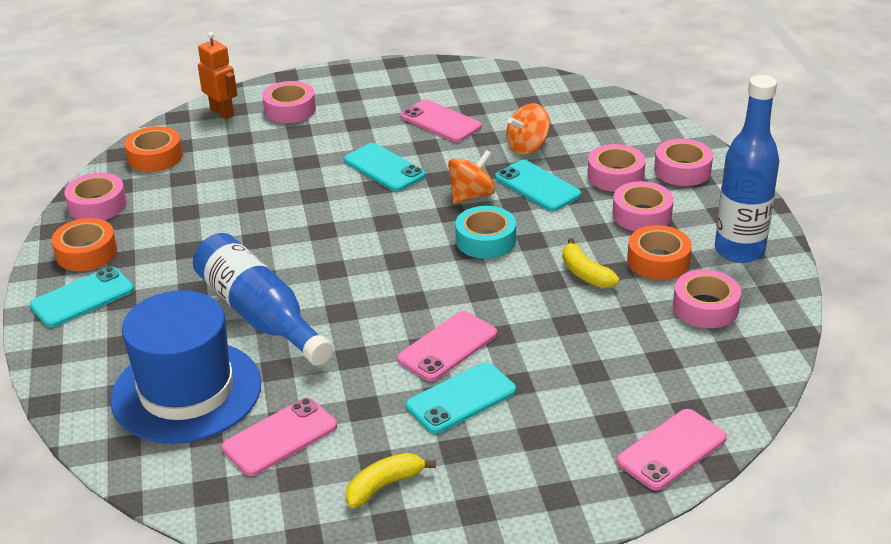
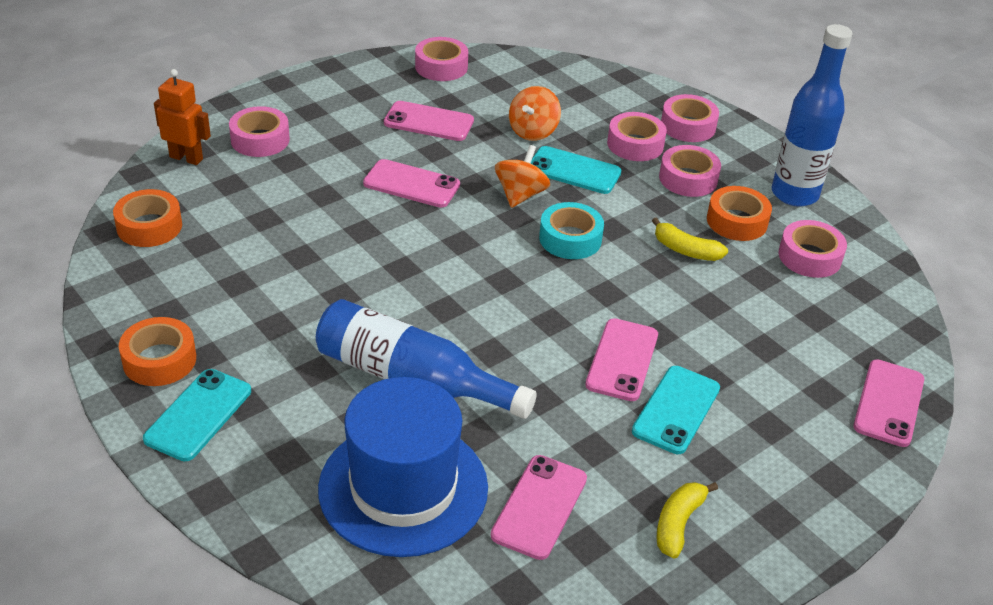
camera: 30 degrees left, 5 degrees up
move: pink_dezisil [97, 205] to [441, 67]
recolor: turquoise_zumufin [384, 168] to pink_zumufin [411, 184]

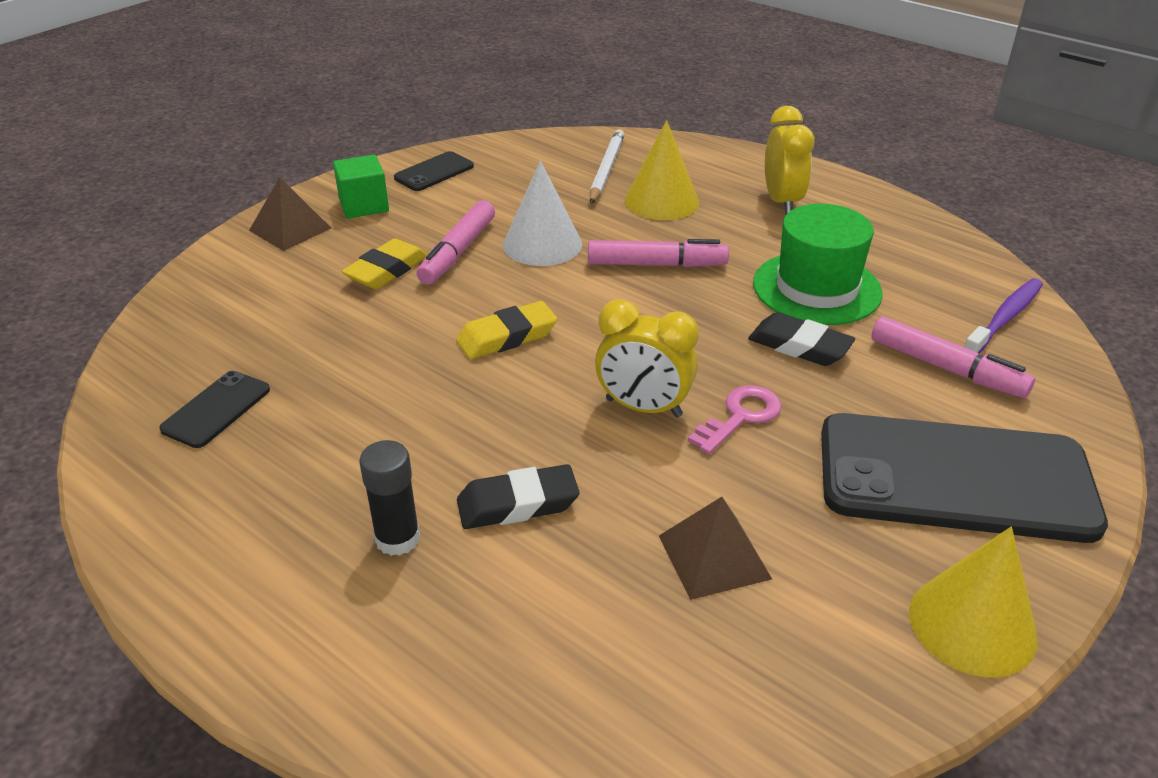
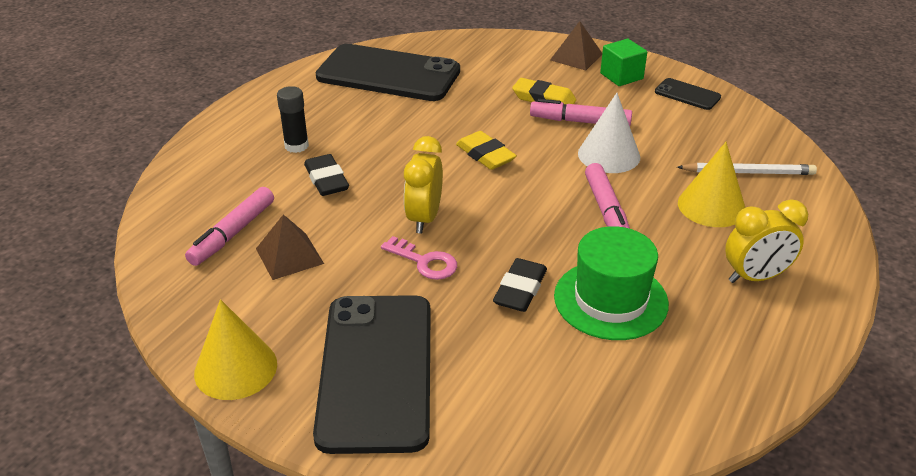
camera: 80 degrees right, 0 degrees up
delete: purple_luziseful [1004, 318]
move: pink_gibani [946, 368] to [232, 233]
resize: black_zumufin [216, 409] = [388, 74] x2.30

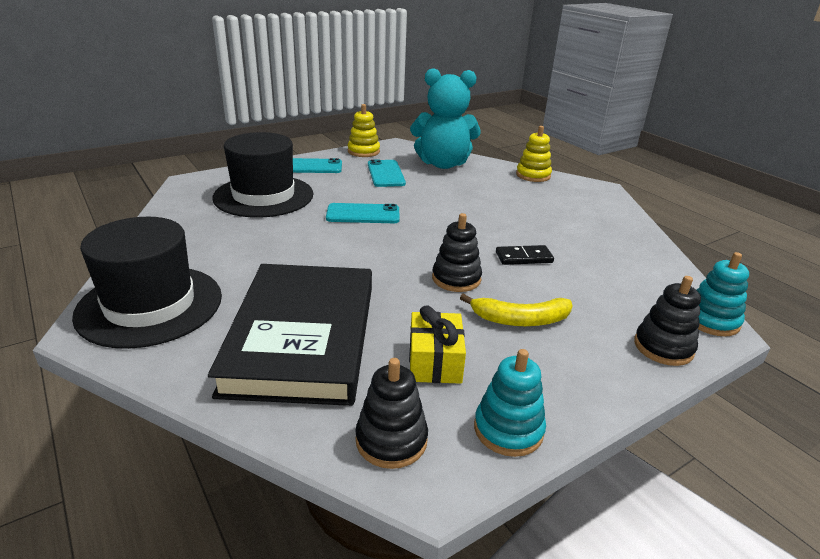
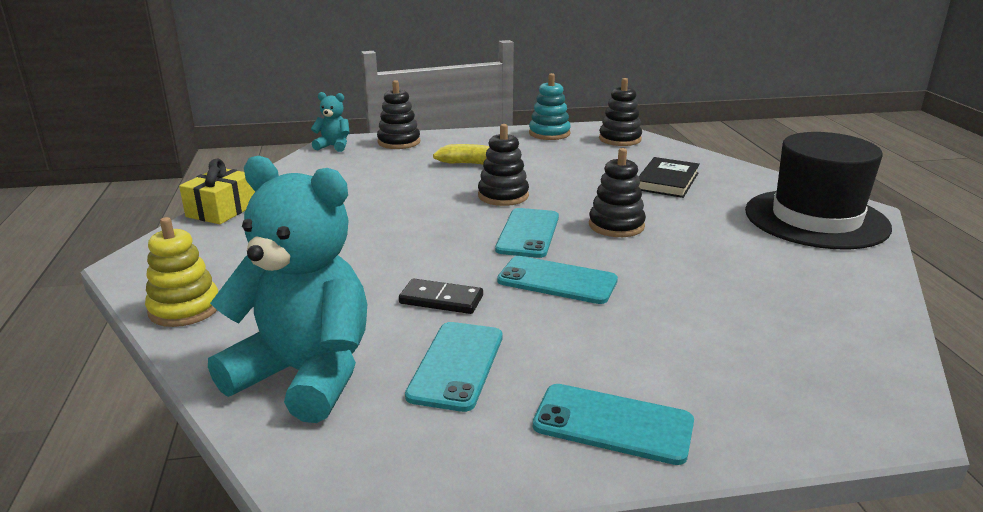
camera: 155 degrees left, 5 degrees down
delete: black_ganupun [263, 196]; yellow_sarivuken [363, 151]
insert: turquoise_zumufin [528, 233]; black_sarivuken [616, 225]
move: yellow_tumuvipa [435, 361] to [221, 210]; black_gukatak [524, 257] to [441, 300]
replace: turquoise_sarivuken [711, 320] to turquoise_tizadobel [333, 146]
resize: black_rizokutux [302, 337] = [667, 181] x0.46

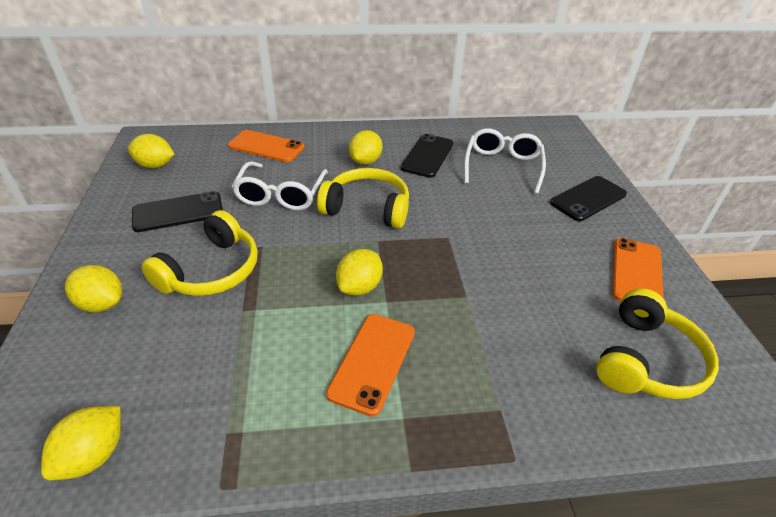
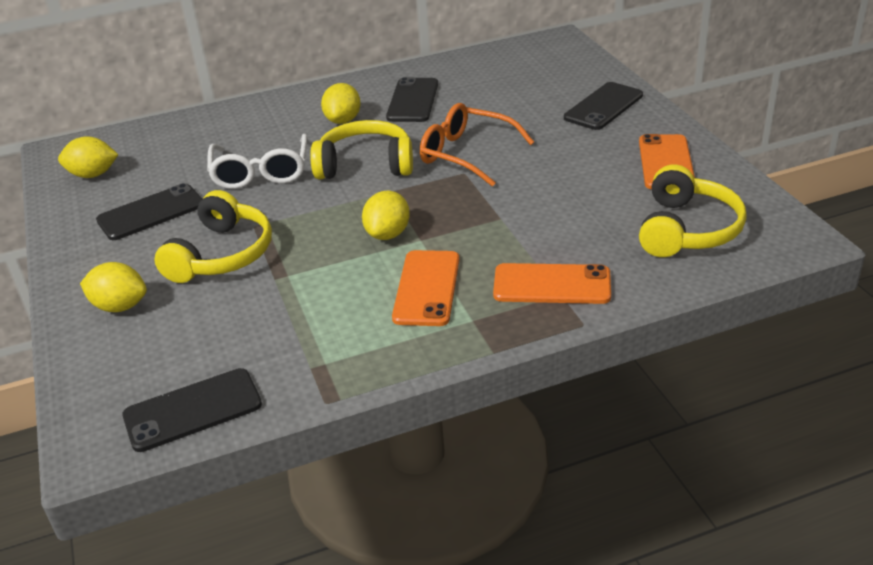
camera: 10 degrees left, 5 degrees down
delete: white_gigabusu [502, 167]
insert: orange_gigabusu [467, 154]
move: orange_zumufin [266, 146] to [552, 284]
replace: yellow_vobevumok [94, 455] to black_zumufin [192, 410]

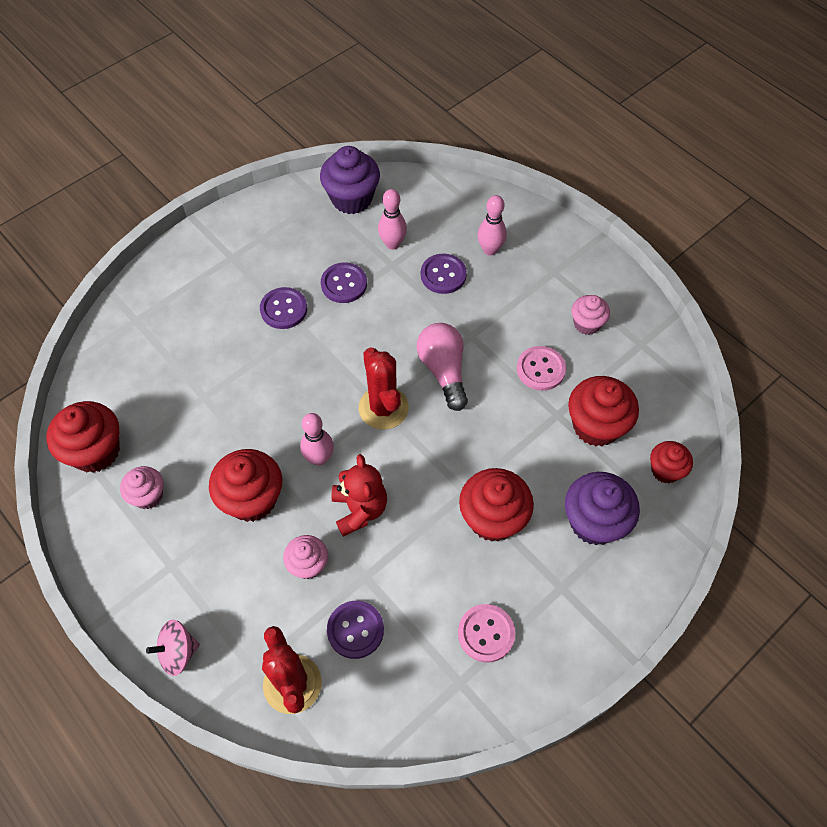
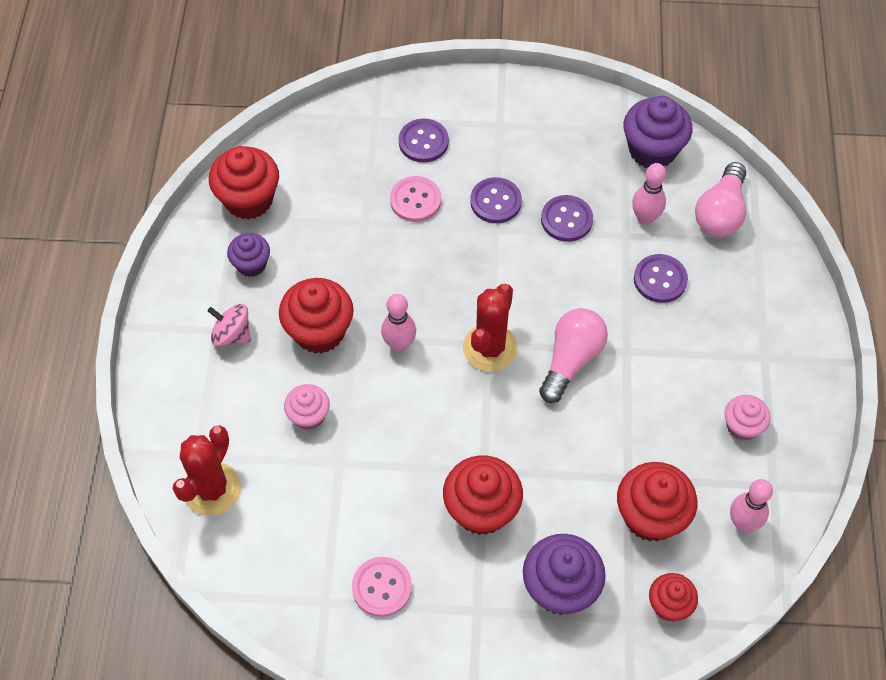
camera: 45 degrees right, 0 degrees up
delete: red_tizadobel [359, 509]
insert: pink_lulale [720, 213]
move: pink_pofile [178, 652] to [232, 334]; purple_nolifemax [355, 630] to [423, 142]; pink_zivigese [490, 250] to [743, 523]; pink_nolifemax [540, 369] to [415, 200]
recolor: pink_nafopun [148, 495] to purple_nafopun [251, 264]

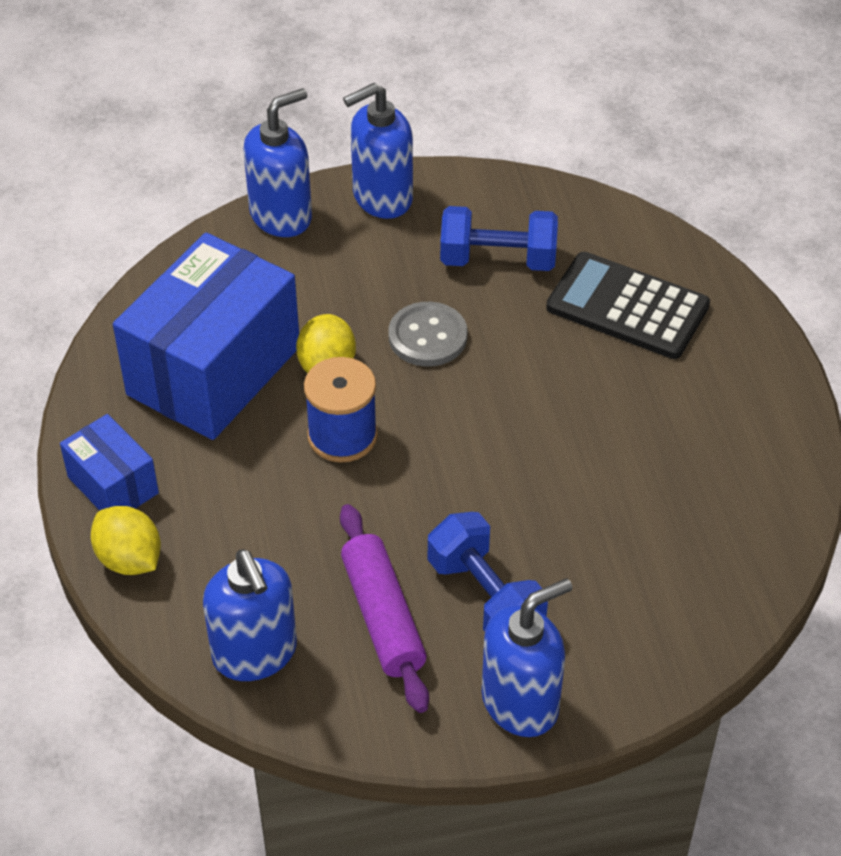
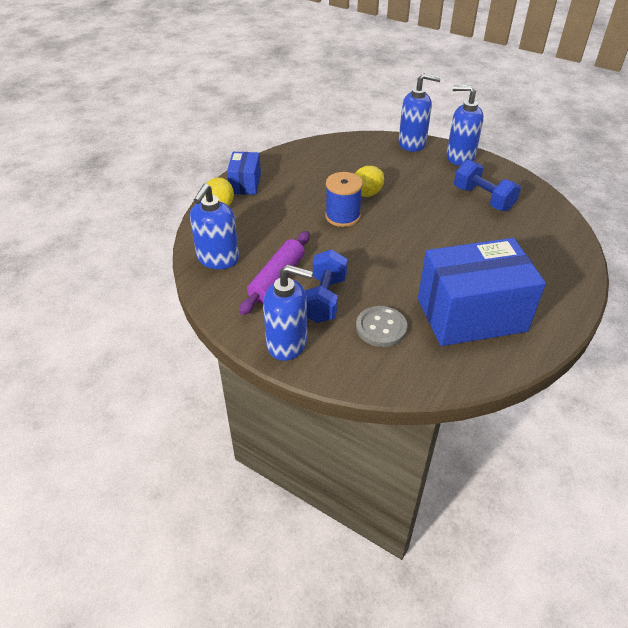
camera: 45 degrees right, 5 degrees down
delete: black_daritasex [627, 307]
move: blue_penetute [214, 370] to [471, 315]; grey_nolifemax [427, 336] to [381, 328]

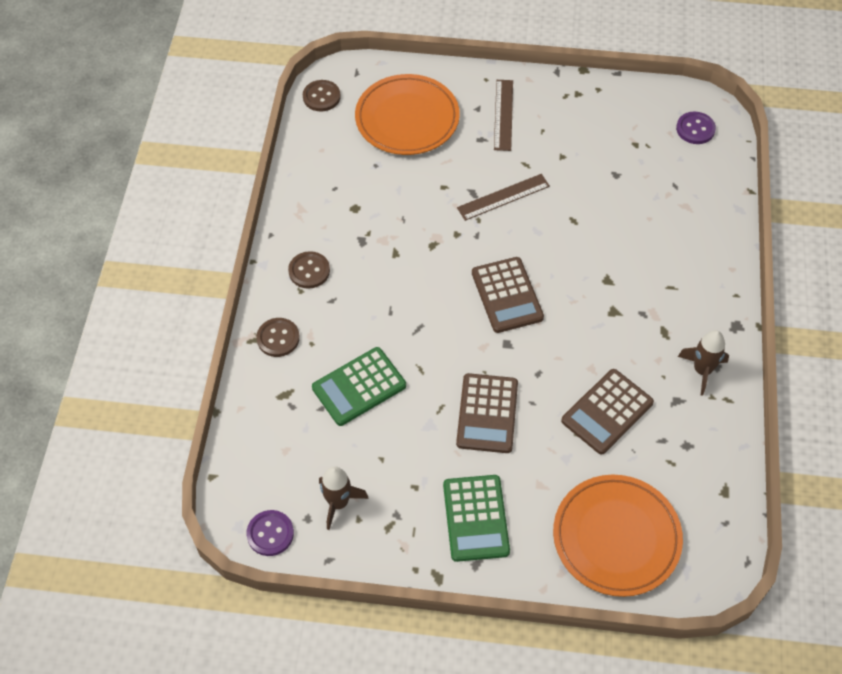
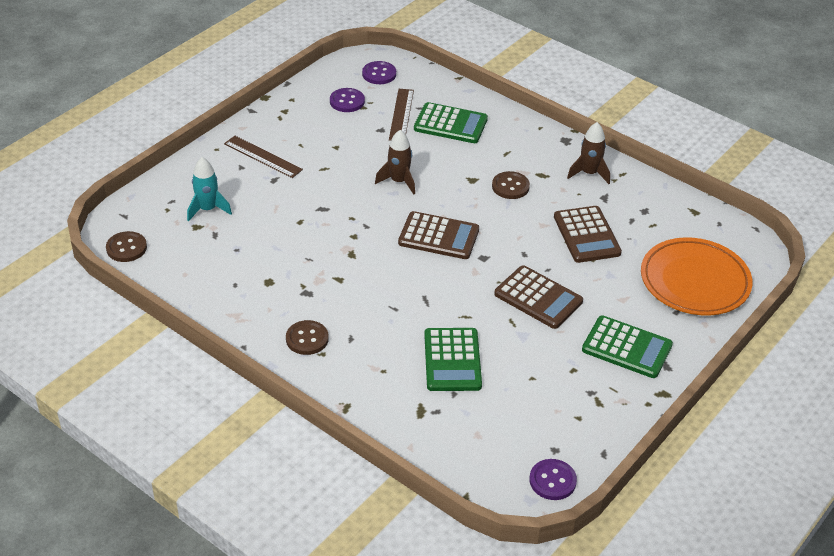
camera: 60 degrees left, 15 degrees down
insert: purple_nolifemax [347, 101]; green_daritasex [450, 124]
move: brown_nolifemax [278, 338] to [510, 186]; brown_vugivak [338, 503] to [399, 181]; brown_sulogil [503, 197] to [401, 115]
replace: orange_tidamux [407, 118] to turquoise_vugivak [208, 209]

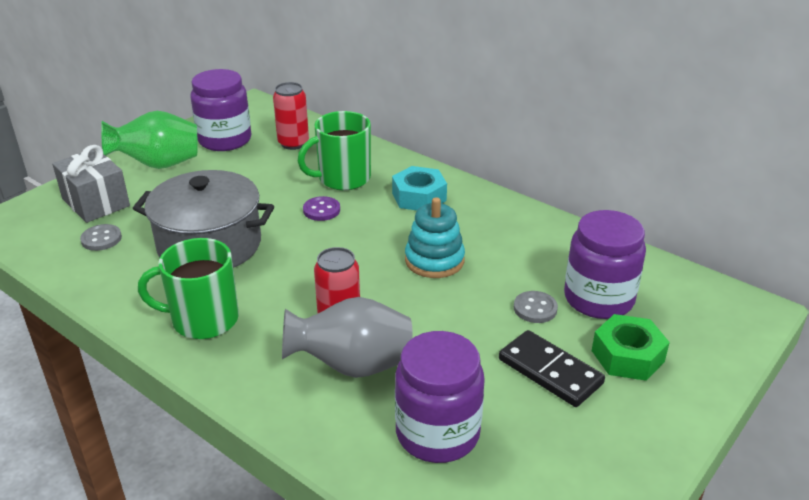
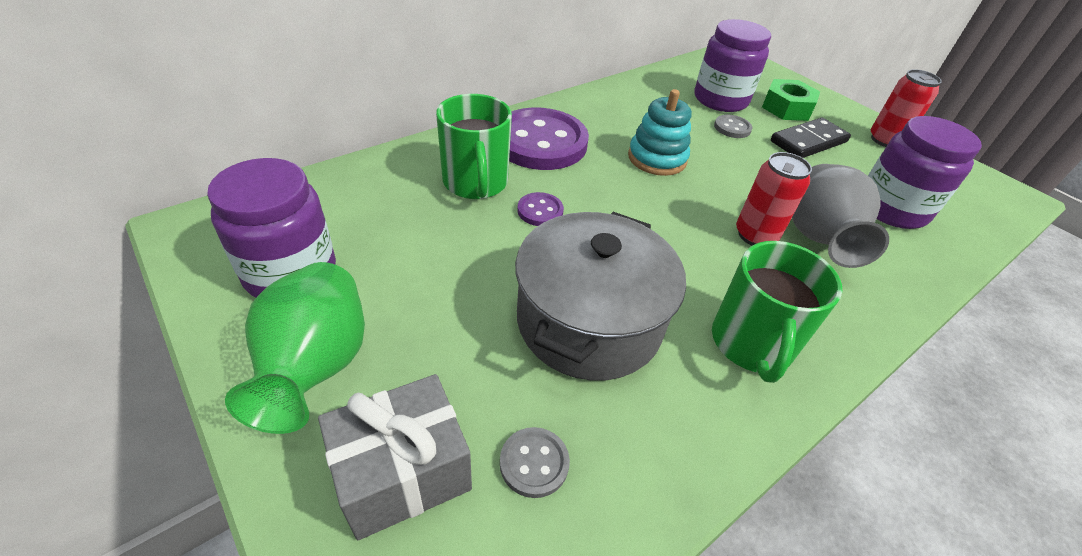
camera: 80 degrees left, 10 degrees up
move: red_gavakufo [293, 143] to [885, 140]
replace: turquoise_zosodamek [419, 197] to purple_nolifemax [540, 142]

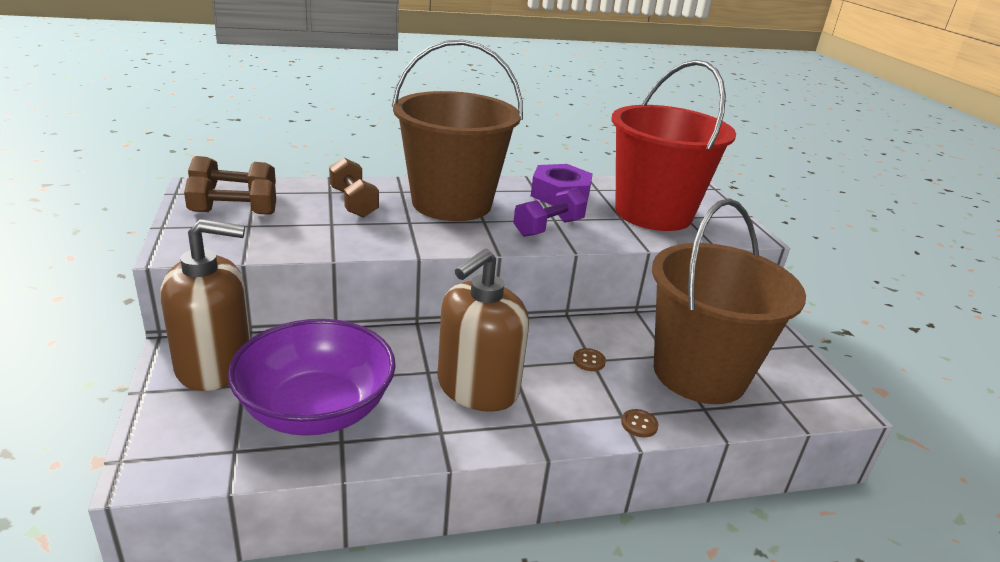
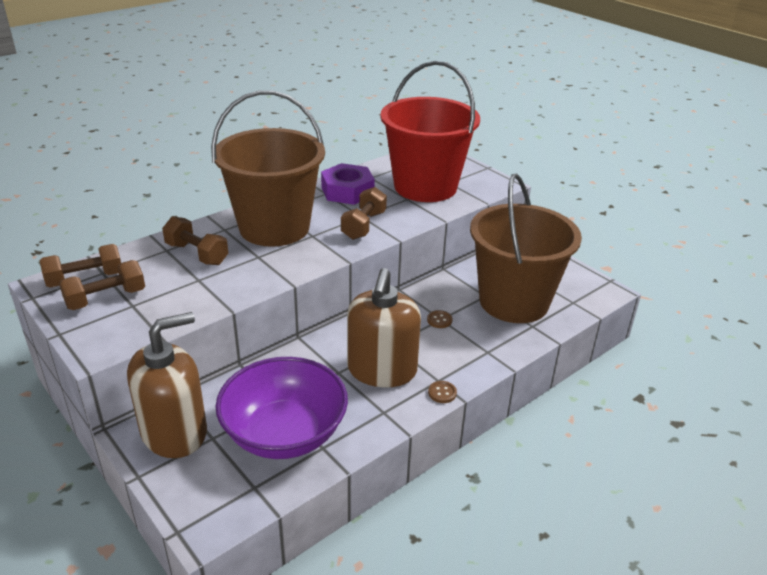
camera: 25 degrees left, 5 degrees up
move: brown_nolifemax [639, 424] to [442, 393]
recolor: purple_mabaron [548, 228] to brown_mabaron [364, 225]

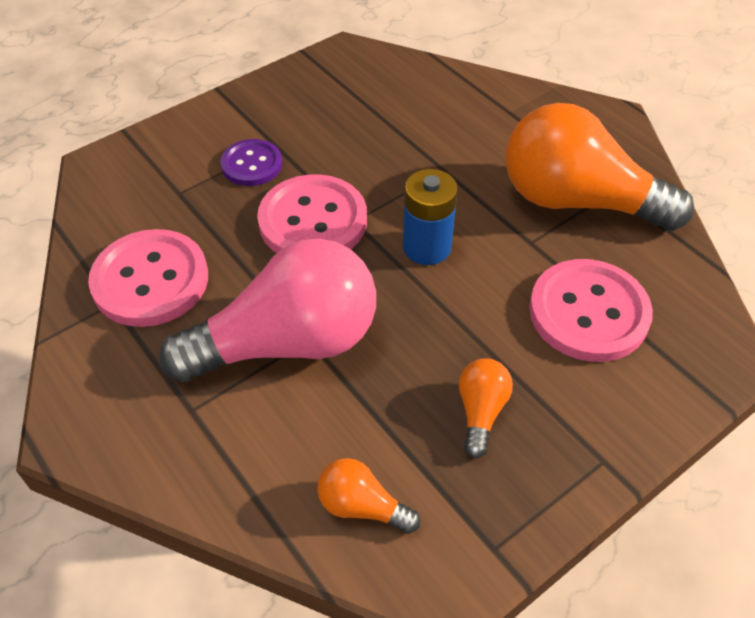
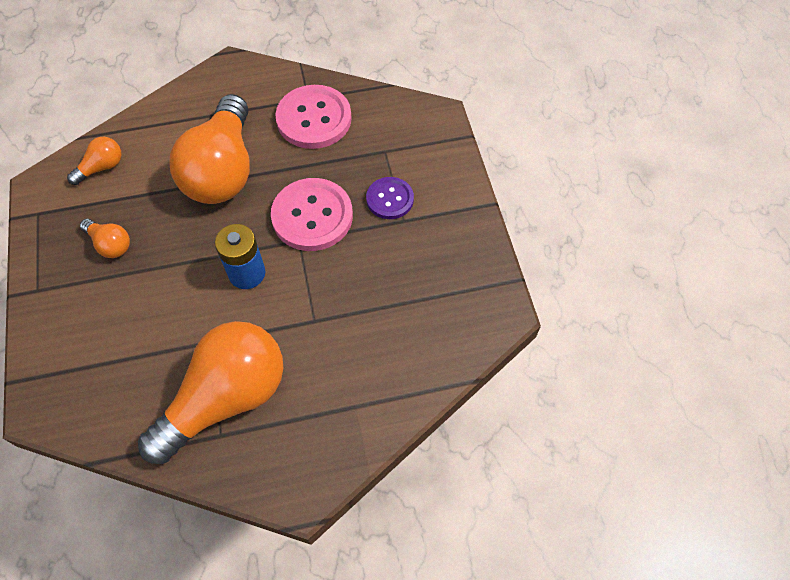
camera: 115 degrees right, 10 degrees up
delete: pink_nolifemax [588, 312]
recolor: pink_lulale [288, 342] to orange_lulale [223, 170]

